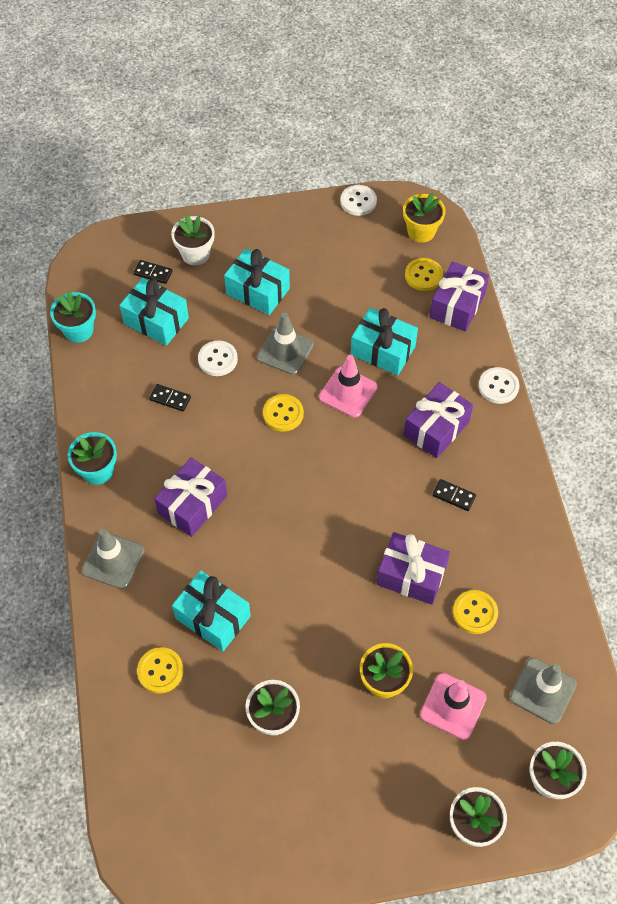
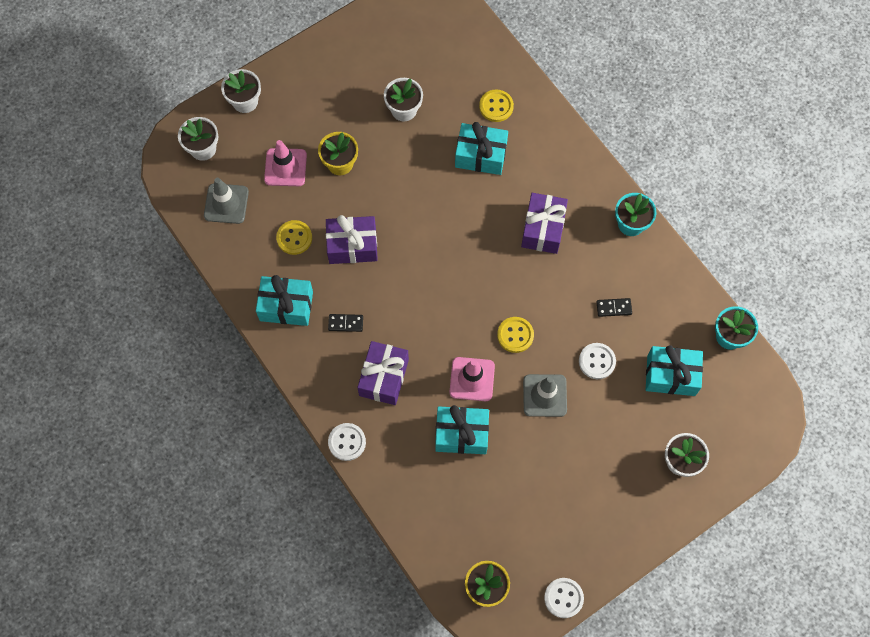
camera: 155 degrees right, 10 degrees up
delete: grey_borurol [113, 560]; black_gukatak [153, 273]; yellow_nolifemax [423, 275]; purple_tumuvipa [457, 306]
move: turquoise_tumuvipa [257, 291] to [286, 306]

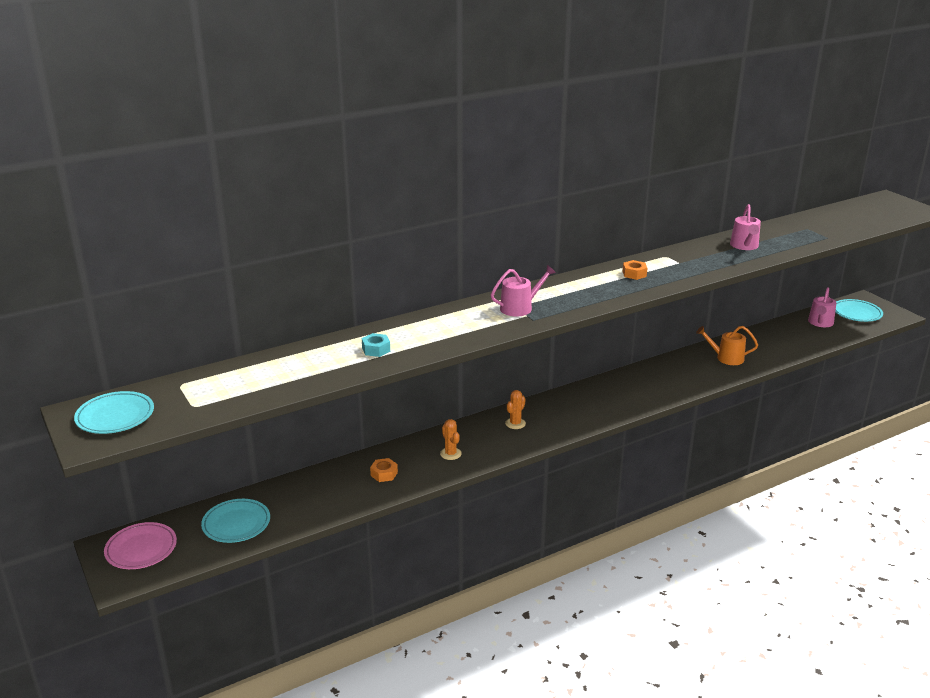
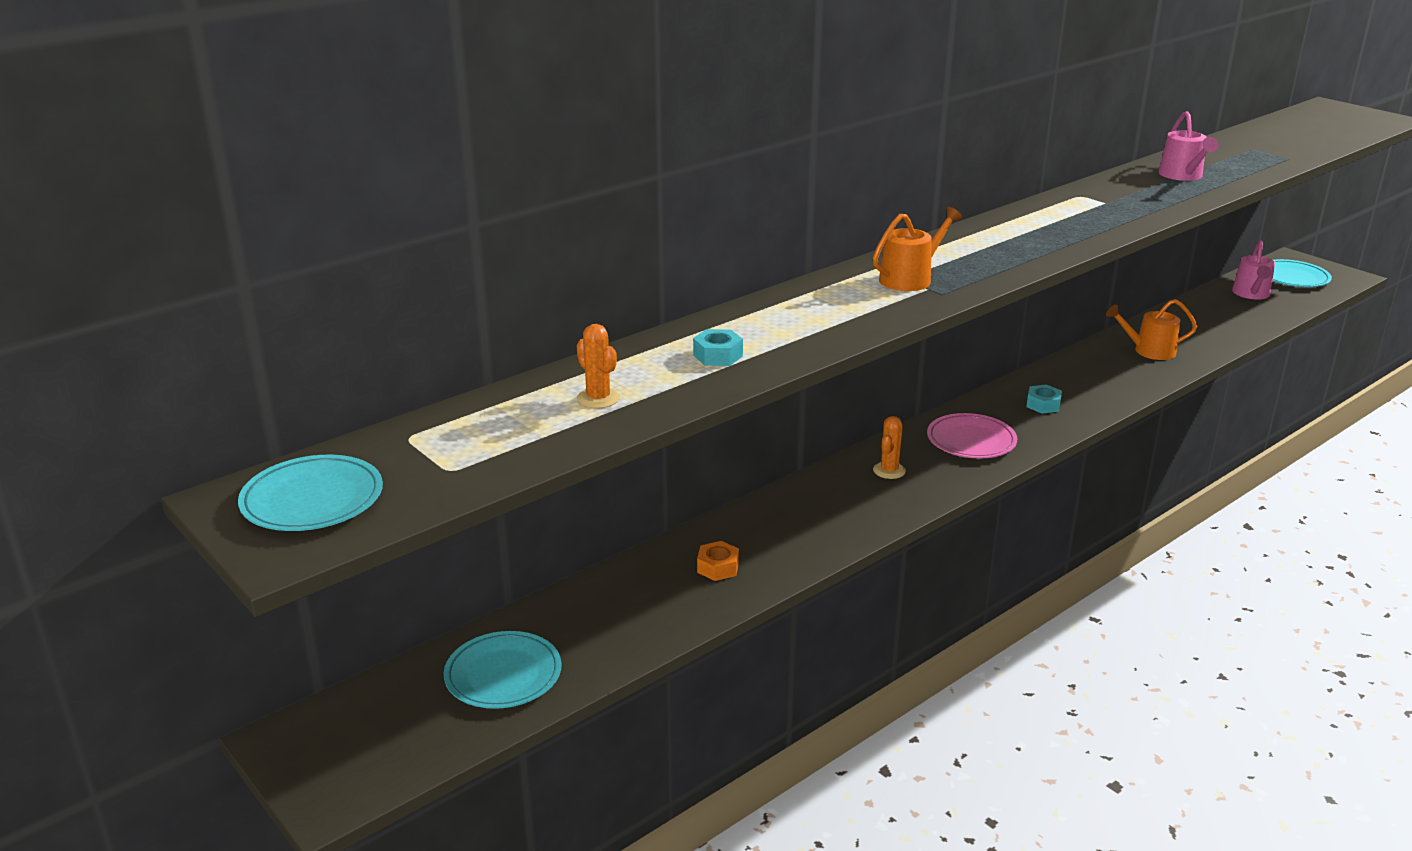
camera: 10 degrees left, 0 degrees up
delete: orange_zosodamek [634, 274]
insert: turquoise_zosodamek [1043, 405]
move: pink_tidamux [141, 549] to [971, 441]; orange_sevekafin [450, 454] to [598, 398]
recolor: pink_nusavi [520, 308] to orange_nusavi [910, 279]

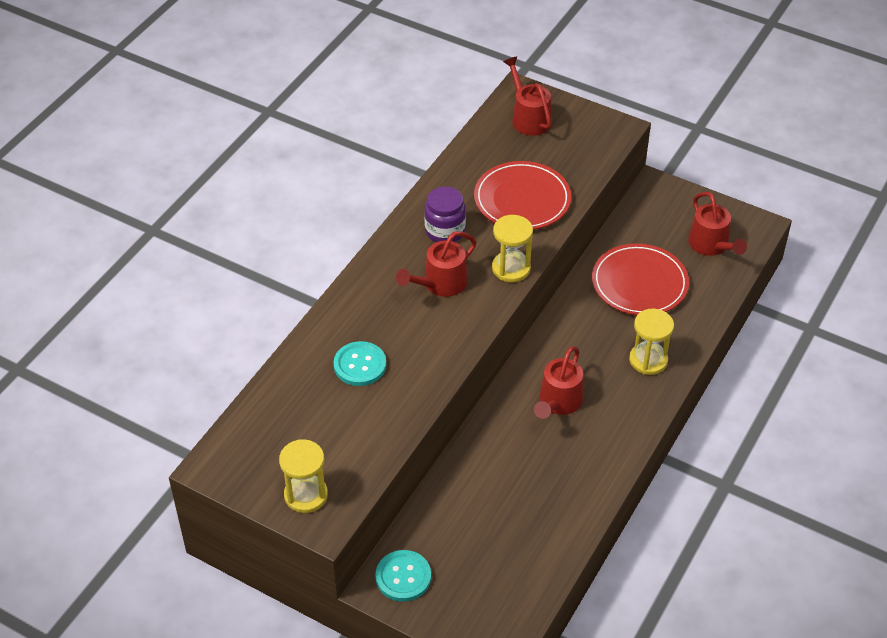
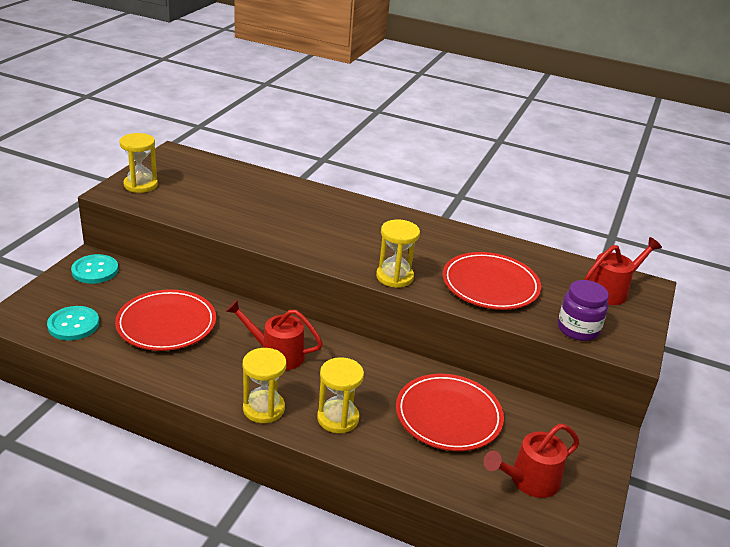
camera: 80 degrees right, 15 degrees down
delete: red_nusavi [440, 284]
insert: red_tidamux [166, 324]; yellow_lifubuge [263, 408]
move: turquoise_nolifemax [360, 365] to [73, 325]; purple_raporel [445, 231] to [578, 329]

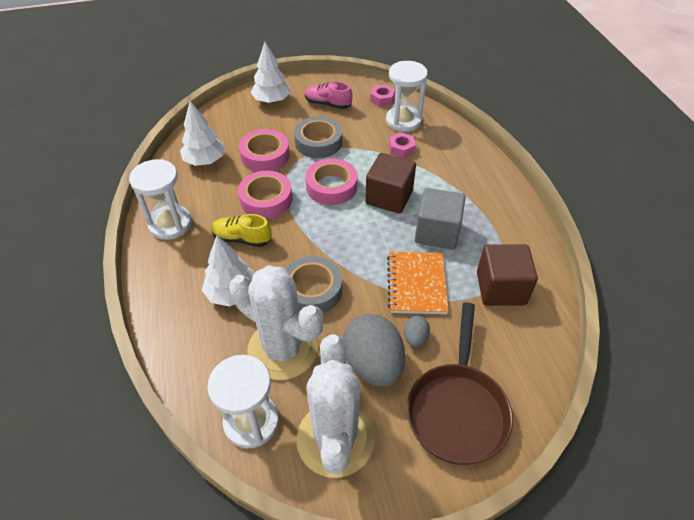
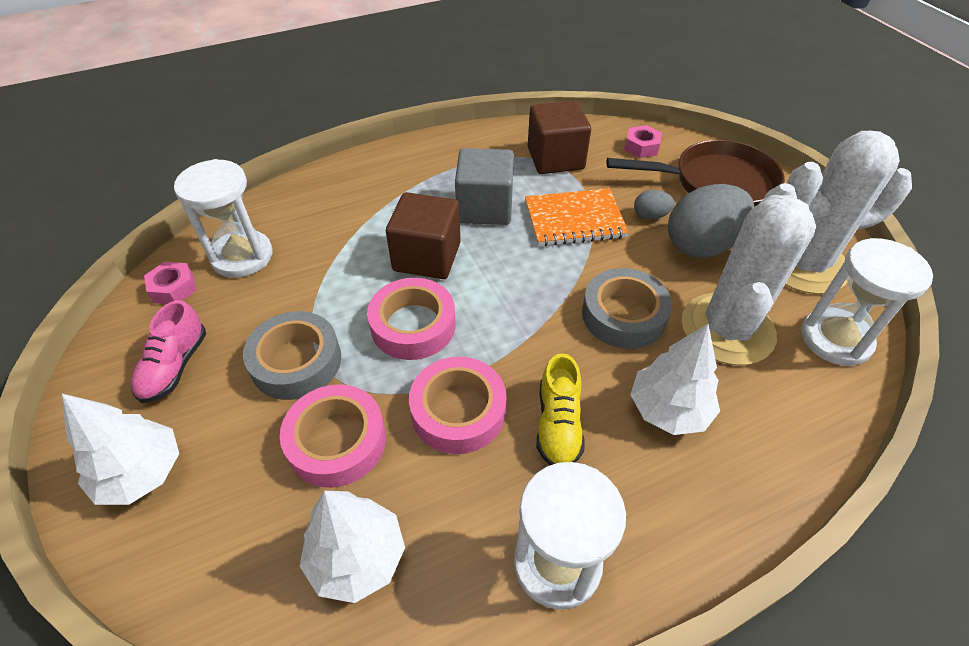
camera: 100 degrees left, 0 degrees up
move: pink_zosodamek [401, 149] to [641, 147]

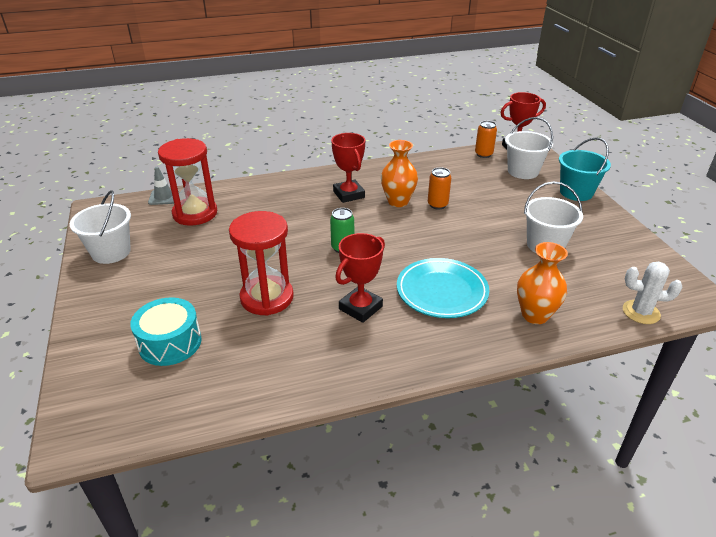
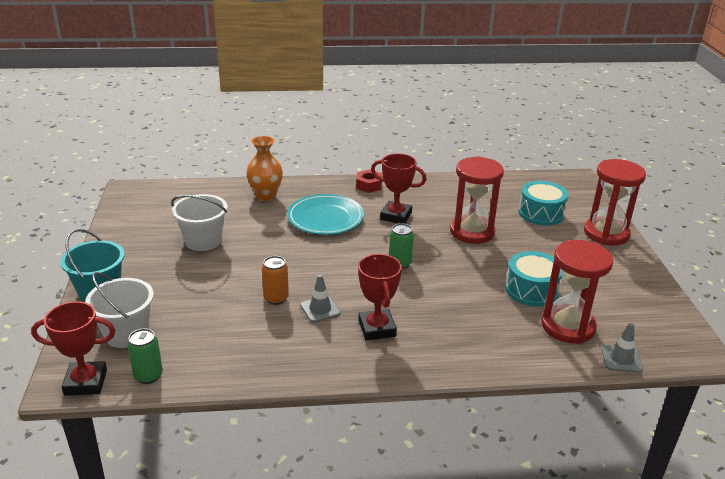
camera: 170 degrees left, 5 degrees down
delete: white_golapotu [111, 252]; white_sevekafin [641, 312]
insert: red_zosodamek [369, 185]; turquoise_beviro [531, 290]; red_lifubuge [606, 233]
replace: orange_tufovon [398, 201] to grey_borurol [320, 309]
recolor: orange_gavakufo [483, 154] to green_gavakufo [148, 376]
rotate: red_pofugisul [360, 308] = [396, 216] 60 degrees clockwise

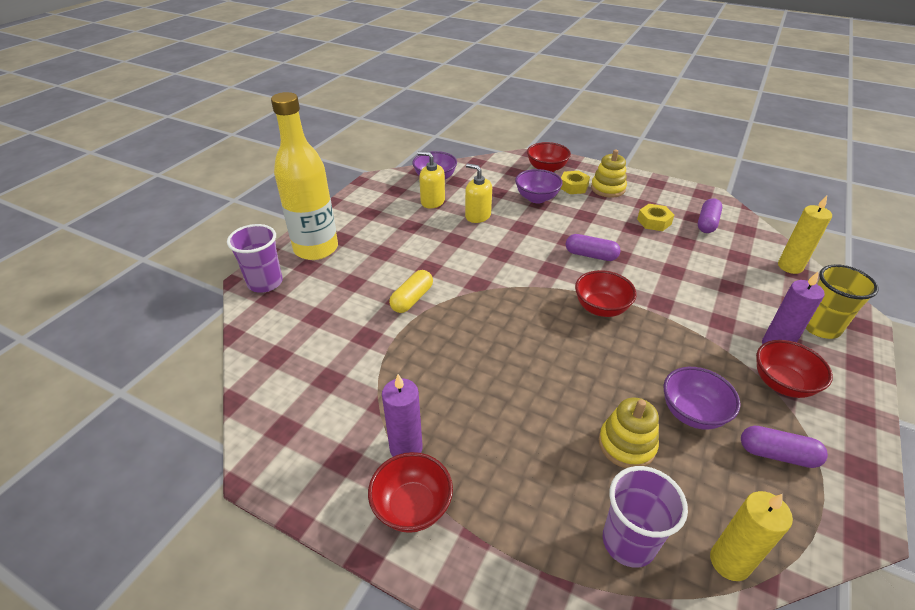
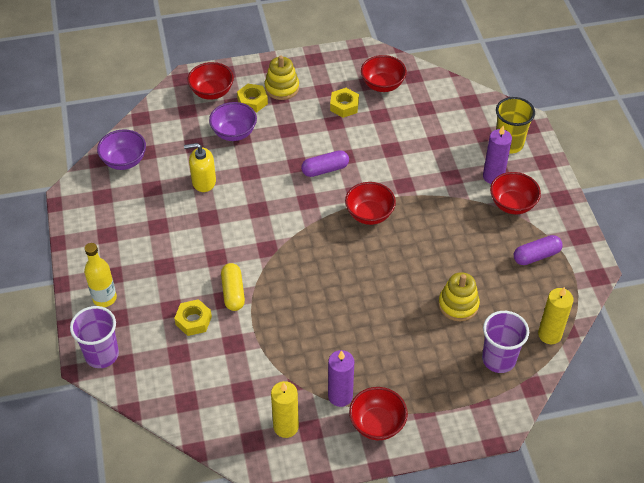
camera: 40 degrees left, 10 degrees up
delete: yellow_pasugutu [432, 201]; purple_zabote [692, 413]
insert: yellow_zosodamek [193, 321]
move: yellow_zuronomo [790, 266] to [286, 427]
replace: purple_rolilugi [707, 223] to red_zabote [382, 85]
resize: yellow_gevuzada [316, 249] = [104, 298] x0.54

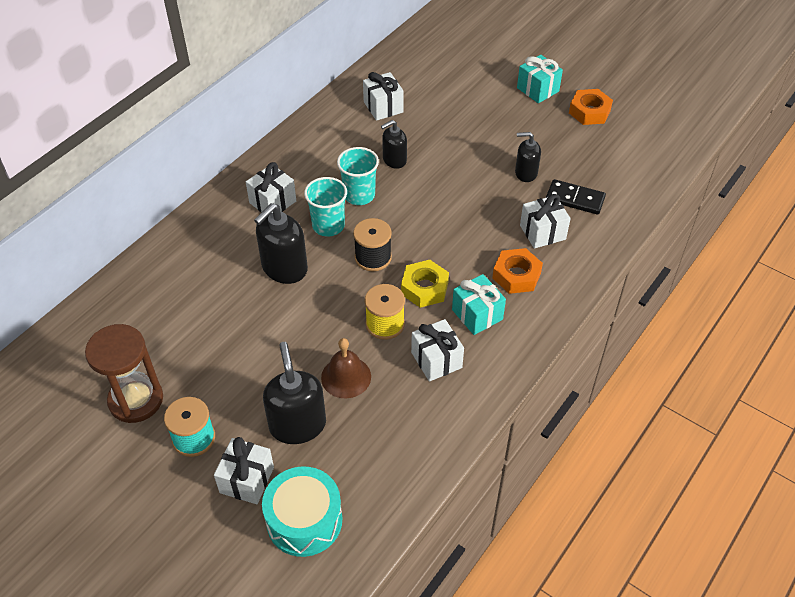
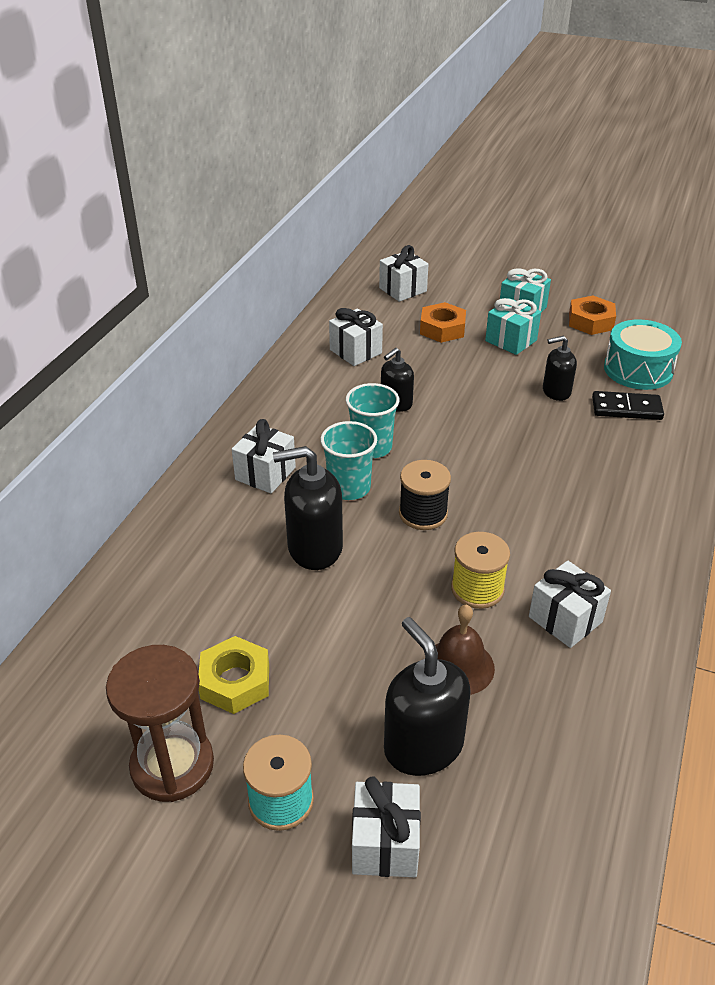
camera: 15 degrees left, 10 degrees down
move: turquoise_beviro [304, 520] to [638, 370]; yellow_zosodamek [424, 288] to [235, 681]; turquoise_tumuvipa [477, 314] to [511, 341]; orange_zosodamek [516, 275] to [442, 329]; white_tumuvipa [542, 232] to [403, 290]
rotate: black_pasugutu [284, 268] = [314, 548] 60 degrees clockwise

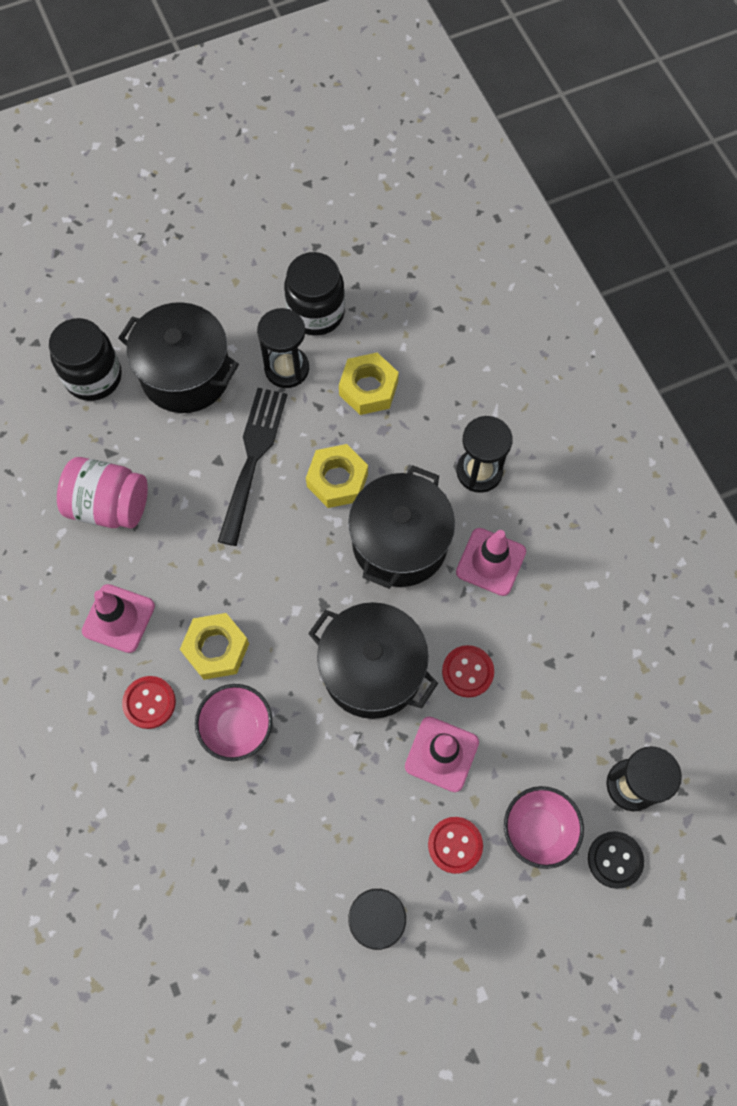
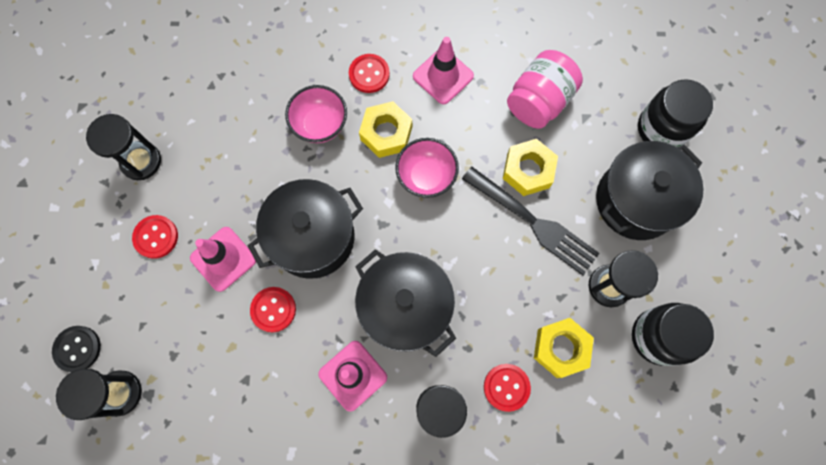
camera: 115 degrees right, 5 degrees up
insert: red_nolifemax [506, 387]
move: yellow_zosodamek [337, 480] to [528, 170]; pink_zabote [538, 829] to [426, 176]

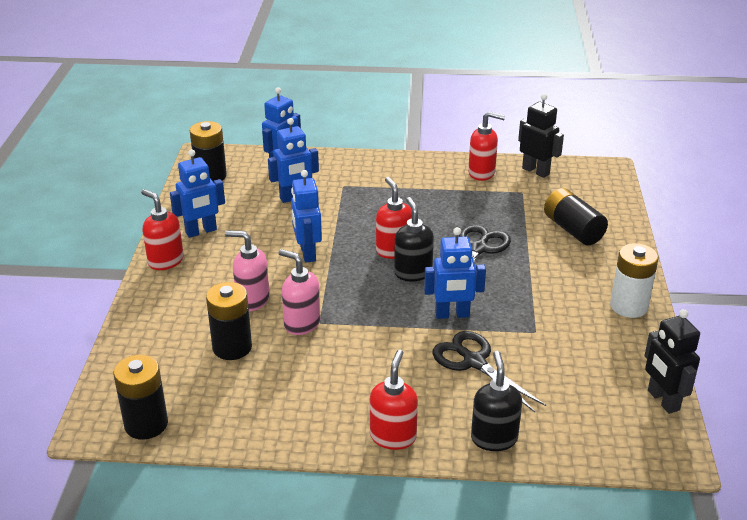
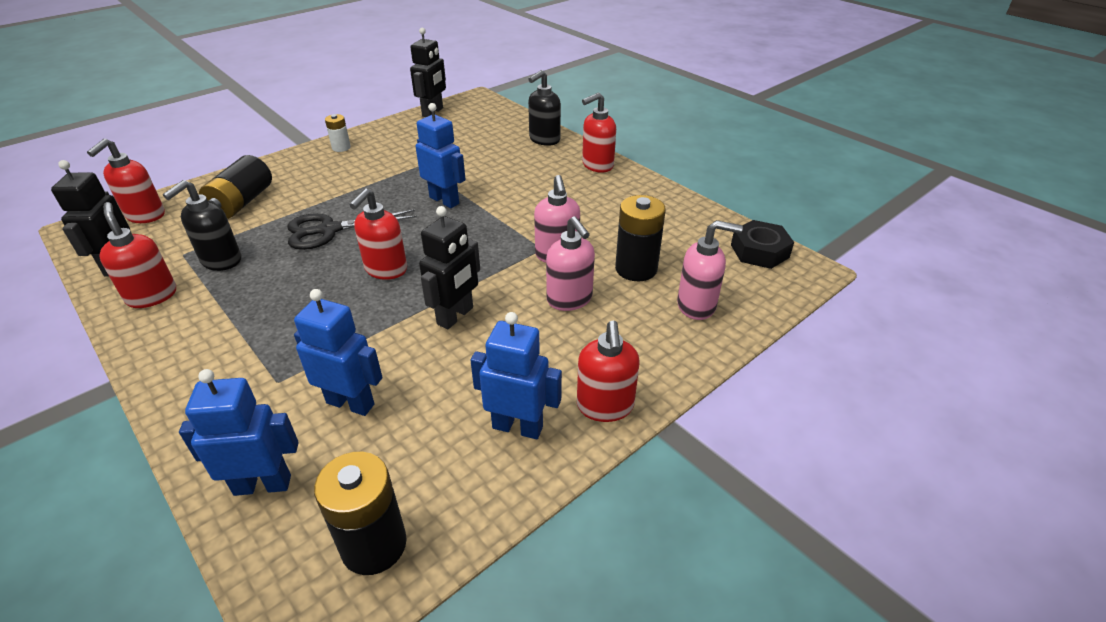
camera: 135 degrees left, 5 degrees up
delete: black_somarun [474, 362]
insert: red_pasugutu [145, 216]; pink_pasugutu [697, 306]
move: black_pasugutu [413, 273] to [221, 261]
replace: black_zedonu [146, 424] to black_zosodamek [759, 251]
recolor: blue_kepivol [307, 253] to black_kepivol [455, 316]
resize: white_zedonu [628, 306] = [341, 148] x0.57

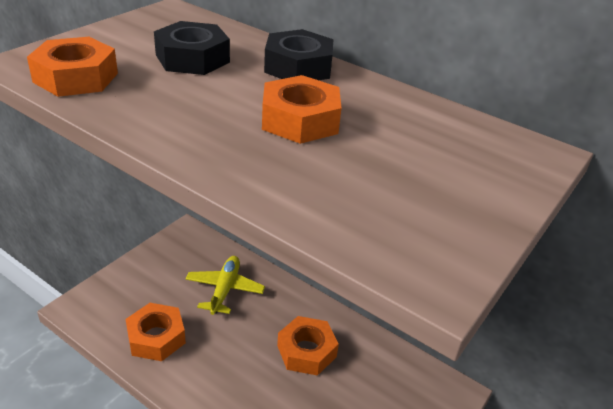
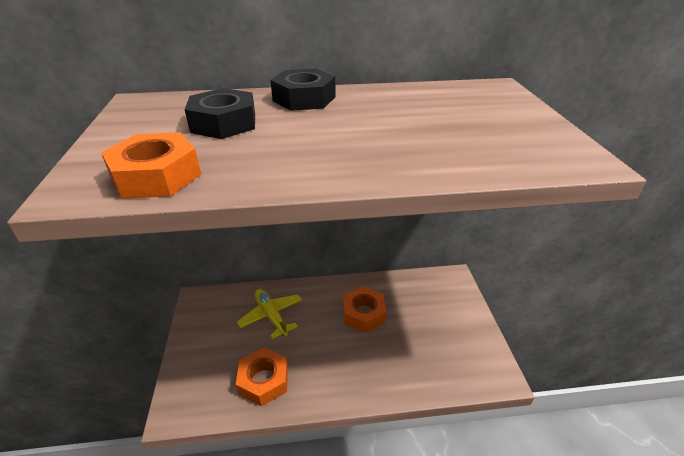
camera: 40 degrees left, 0 degrees up
delete: orange_zosodamek [300, 120]

